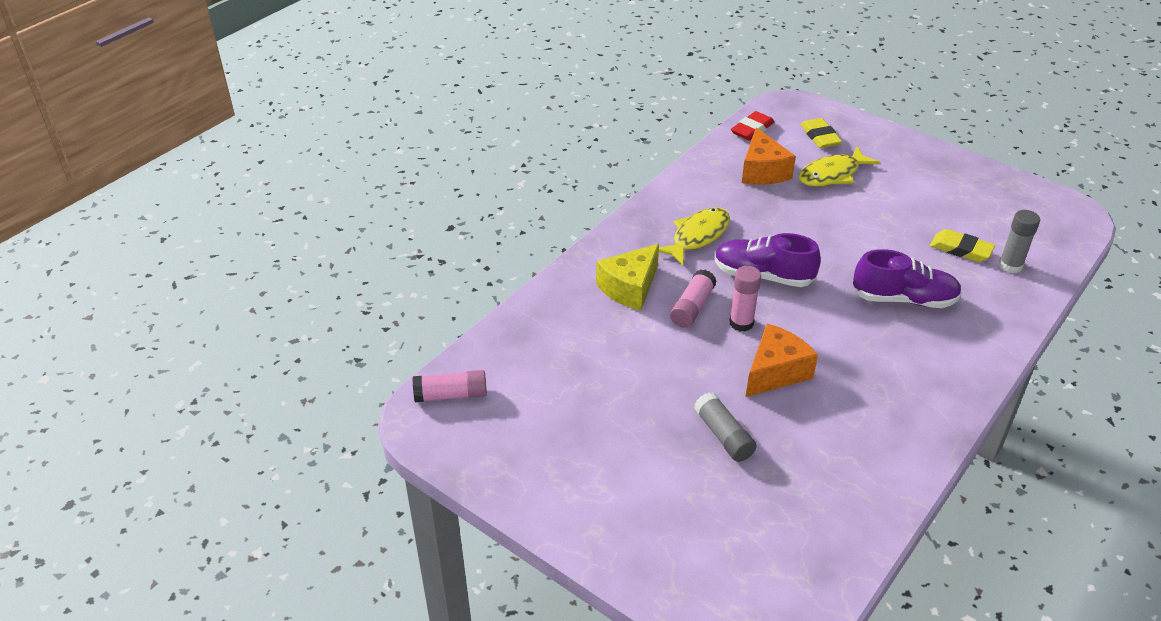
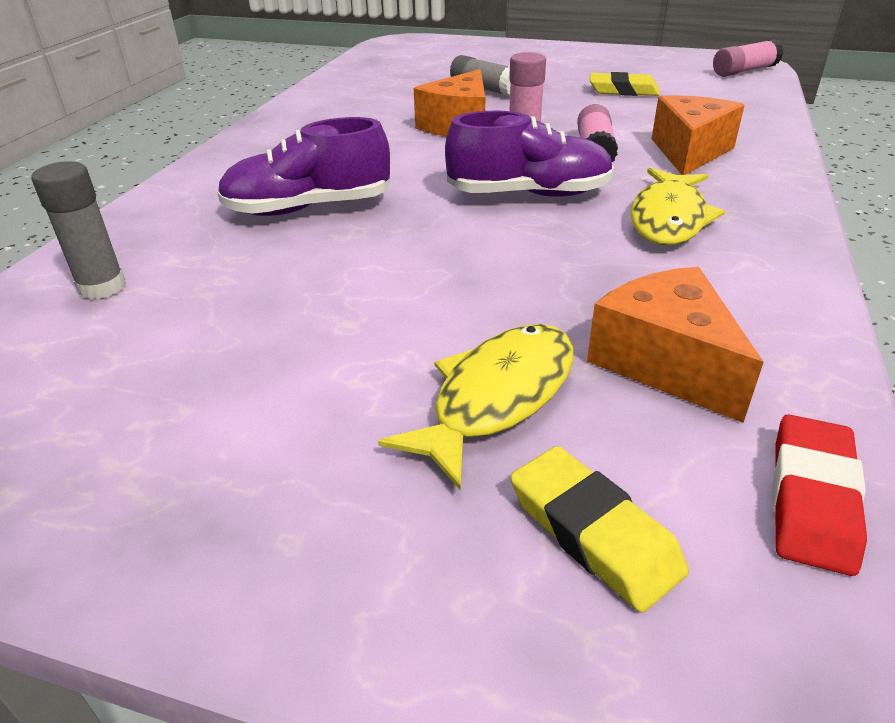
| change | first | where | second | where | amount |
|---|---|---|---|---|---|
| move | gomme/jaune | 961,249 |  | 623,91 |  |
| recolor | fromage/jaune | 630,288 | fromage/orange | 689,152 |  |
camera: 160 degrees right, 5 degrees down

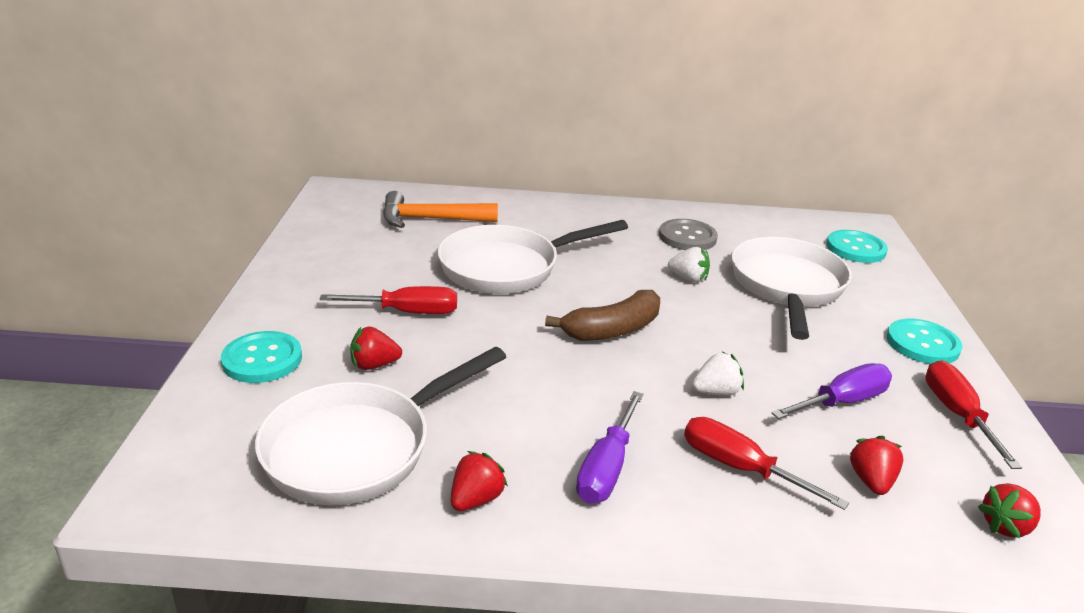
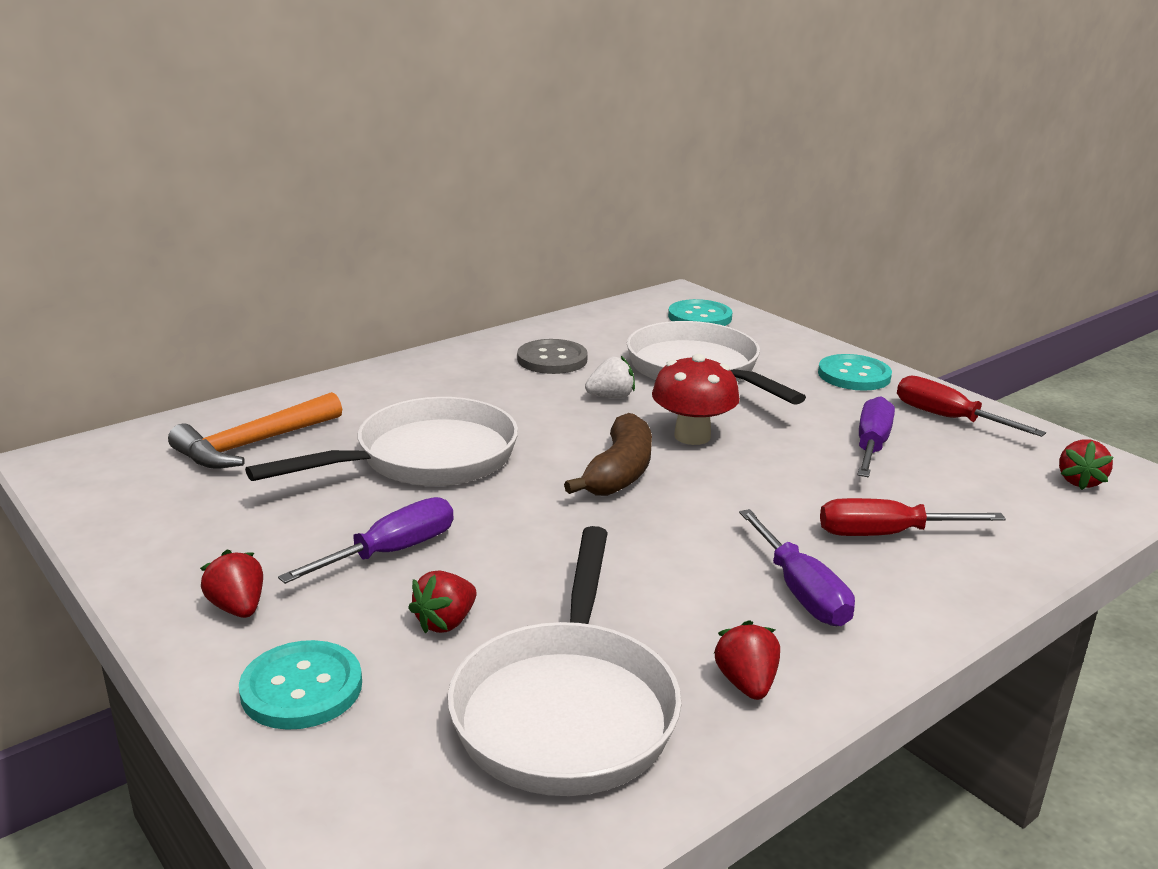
| change | first | where | second | where | amount |
|---|---|---|---|---|---|
| rotate | poêle/blanc | 507,267 |  | 425,459 | 150 degrees counterclockwise |
| recolor | tournevis/rouge | 407,312 | tournevis/violet | 391,552 |  |
| delete | fraise/blanc | 716,392 |  |  |  |
| move | fraise/rouge | 871,481 |  | 238,608 |  |
| insert |  |  | champignon/rouge | 692,436 |  |
camera: 40 degrees left, 5 degrees down

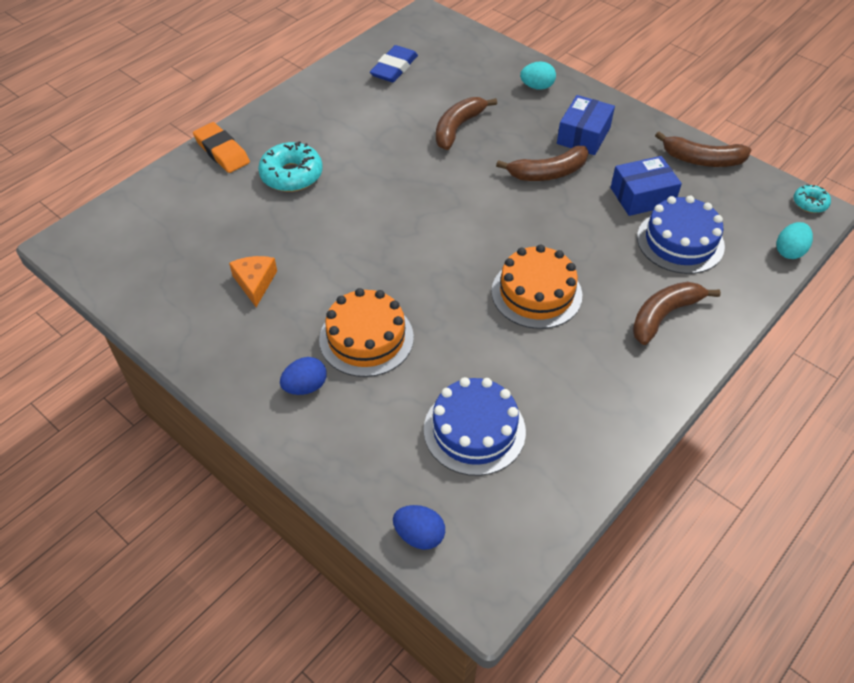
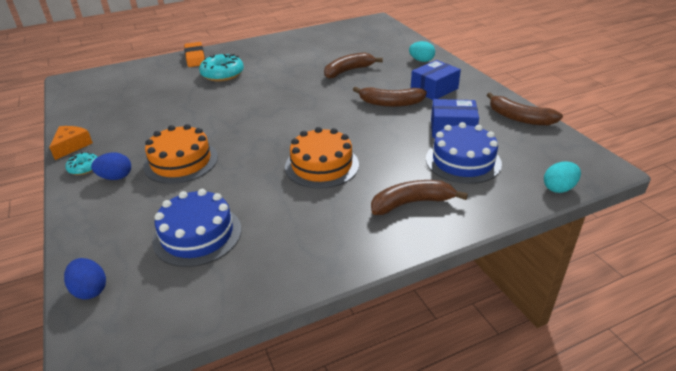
| change | first | where | second | where | amount |
|---|---|---|---|---|---|
| delete | gomme/bleu | 394,68 |  |  |  |
| move | beignet/turquoise | 810,203 |  | 84,168 |  |
| move | fromage/orange | 255,283 |  | 72,146 |  |
camera: 25 degrees right, 15 degrees down

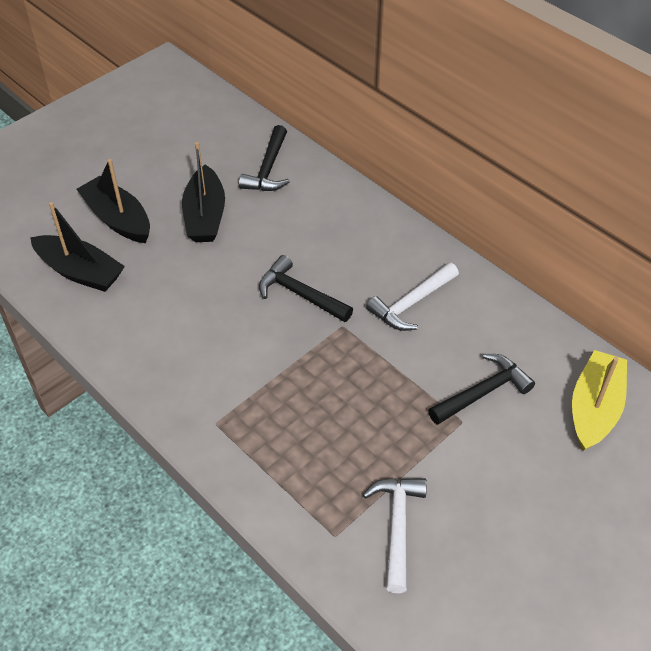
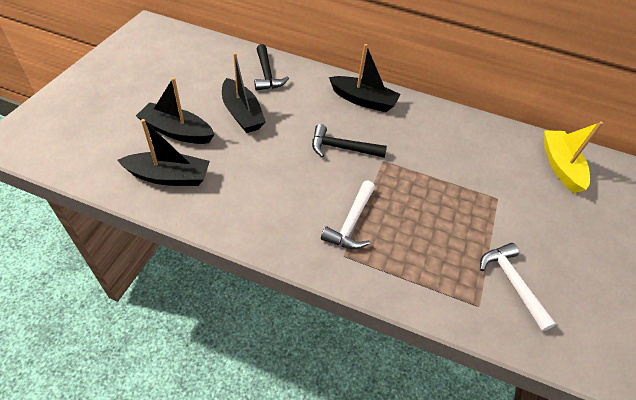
| change | first | where | second | where | amount |
|---|---|---|---|---|---|
| move | marteau/blanc | 411,303 |  | 351,222 |  |
| delete | marteau/noir | 483,392 |  |  |  |
| insert |  |  | bateau/noir | 363,100 |  |
camera: 30 degrees left, 0 degrees up

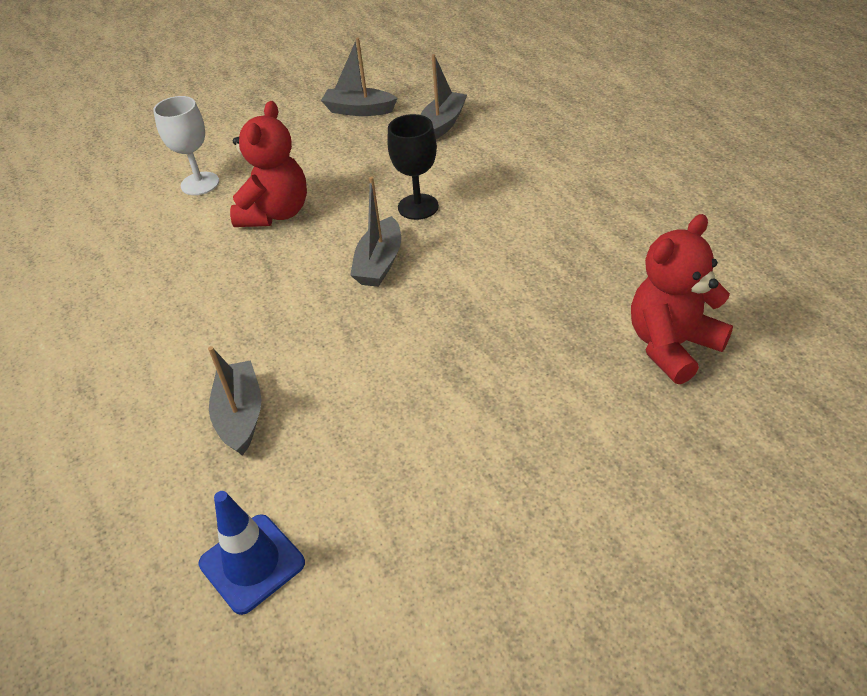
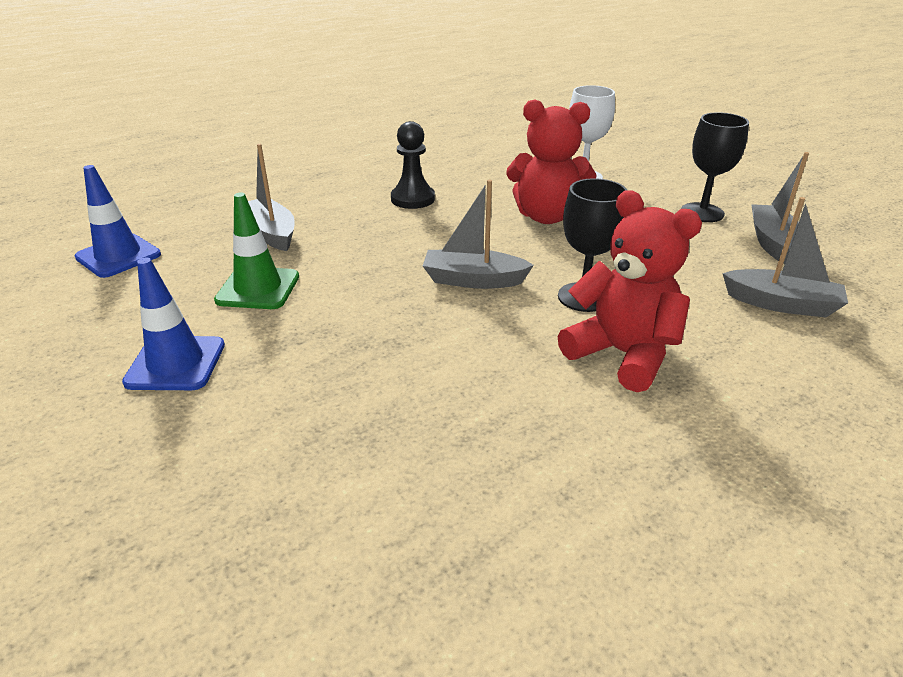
| change | first | where | second | where | amount |
|---|---|---|---|---|---|
| move | ours en peluche/rouge | 671,345 |  | 622,354 |  |
| rotate | bateau/gris | 240,415 |  | 271,233 | 105 degrees counterclockwise |
| insert |  |  | verre à pied/noir | 702,212 |  |
| insert |  |  | pion/noir | 413,199 |  |
| insert |  |  | cône de chantier/vert | 258,288 |  |
| insert |  |  | cône de chantier/bleu | 176,363 |  |
camera: 80 degrees right, 10 degrees down

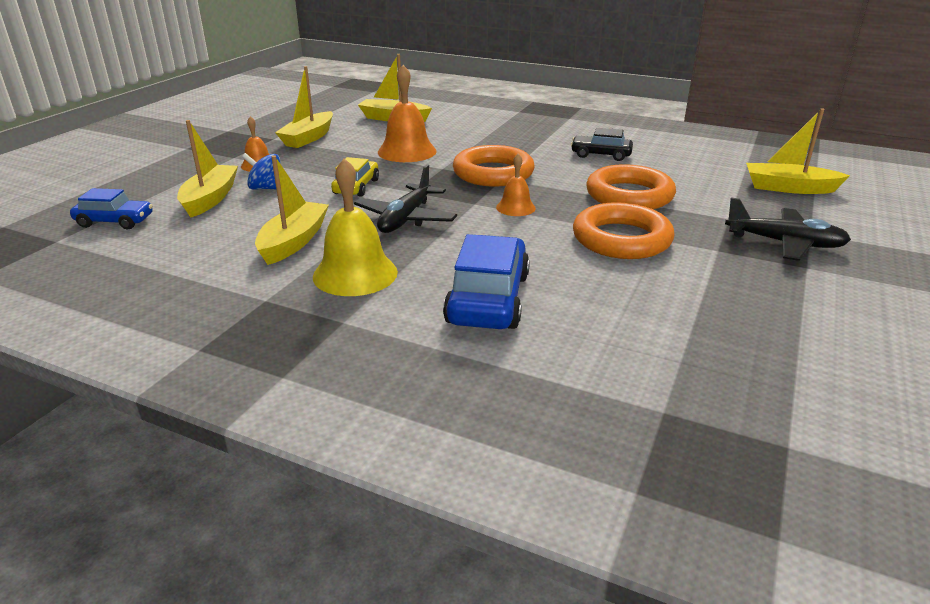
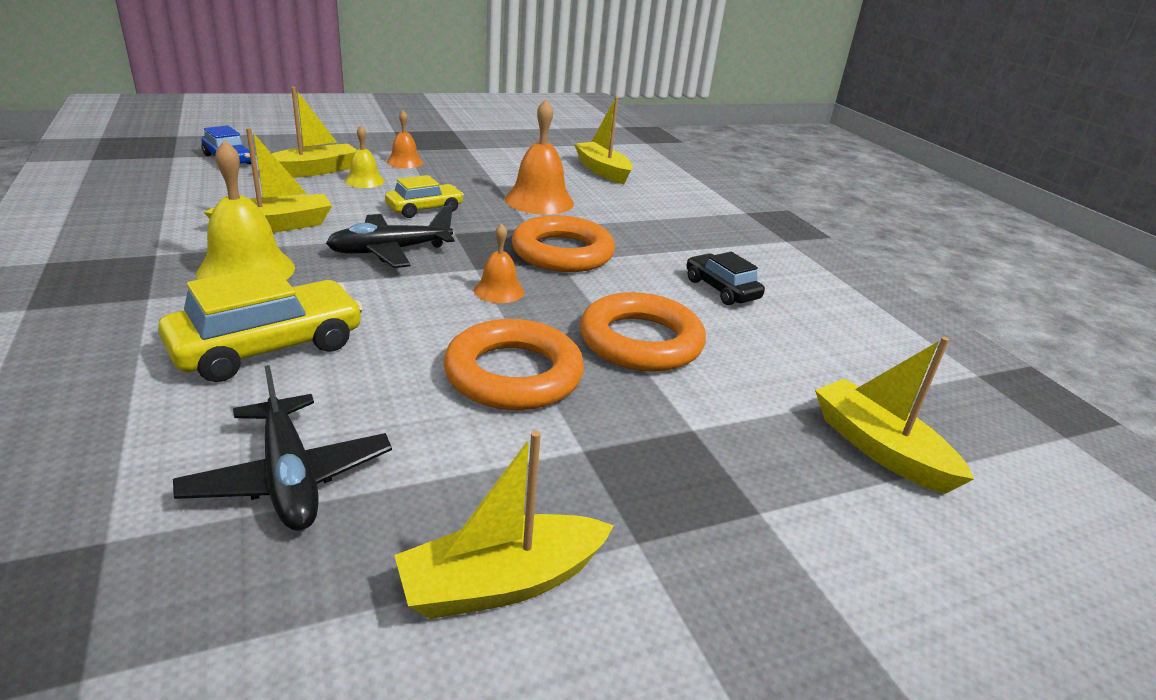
| change | first | where | second | where | amount |
|---|---|---|---|---|---|
| move | bateau/jaune | 308,138 |  | 502,582 |  |
| replace | toupie/bleu | 267,188 | cloche/jaune | 364,181 |  |
| move | avion/noir | 784,243 |  | 289,477 |  |
| recolor | voiture/bleu | 488,299 | voiture/jaune | 268,347 |  |
camera: 40 degrees right, 0 degrees up

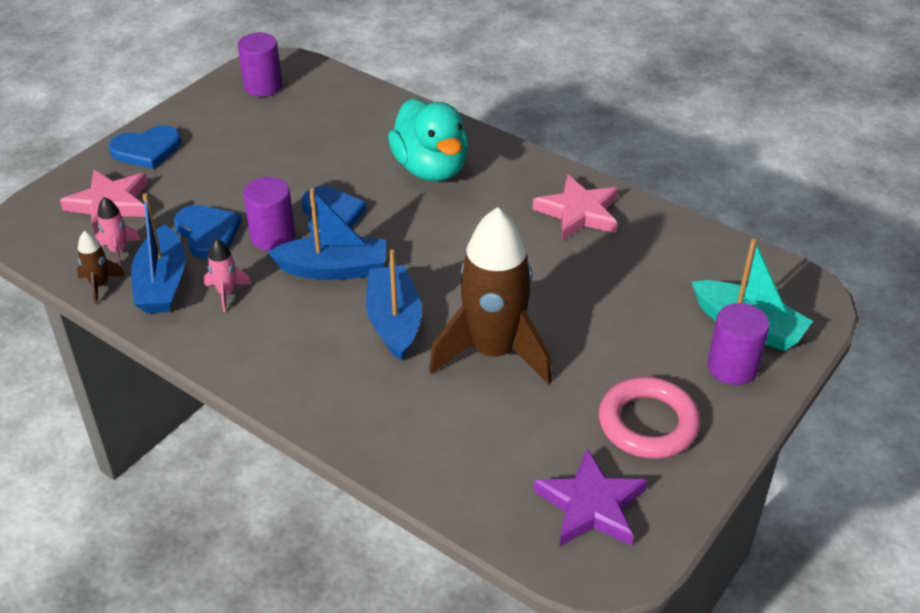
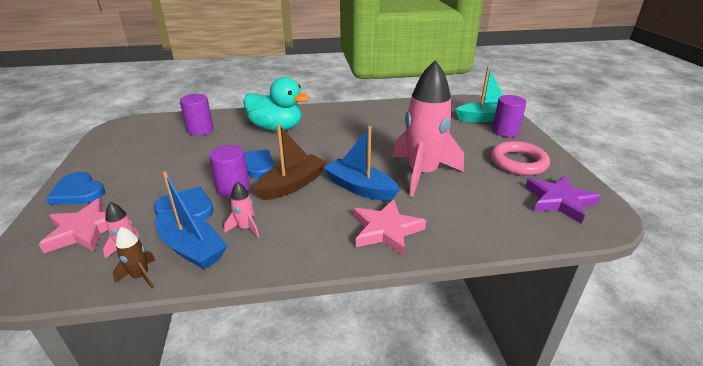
| change | first | where | second | where | amount |
|---|---|---|---|---|---|
| move | cylindre/violet | 263,86 |  | 200,130 |  |
| rotate | cœur/bleu | 147,150 |  | 78,192 | 105 degrees clockwise |
| move | étoile/rose | 579,212 |  | 386,230 |  |
| recolor | bateau/bleu | 333,269 | bateau/marron | 292,185 |  |
| recolor | fusée/marron | 493,352 | fusée/rose | 422,174 |  |
camera: 45 degrees left, 10 degrees down

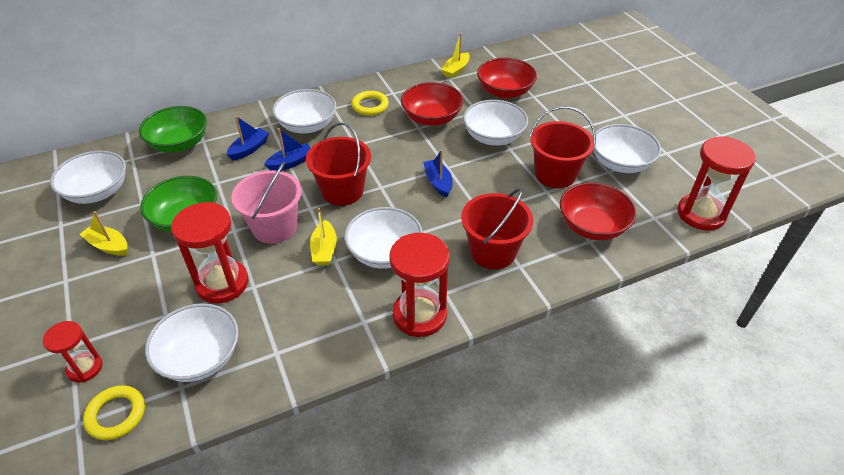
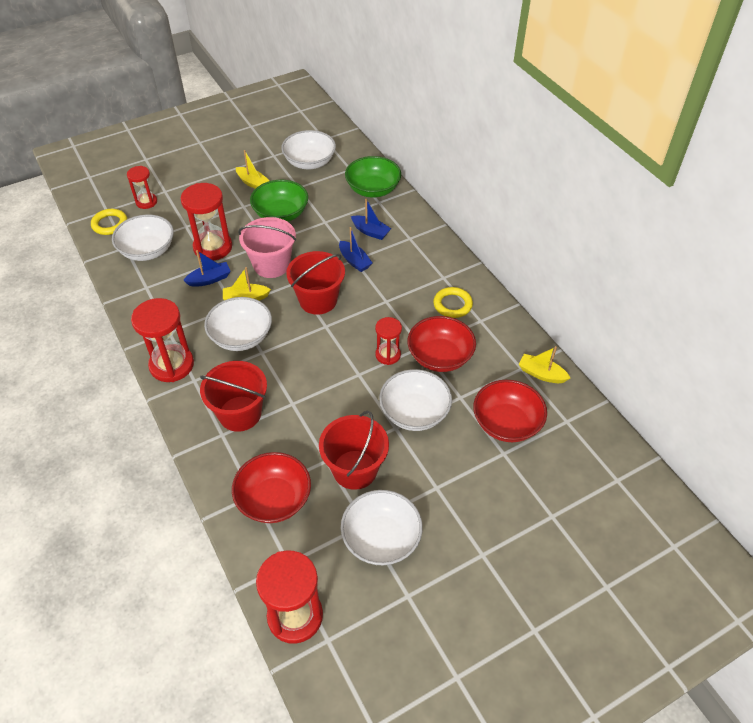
| change | first | where | second | where | amount |
|---|---|---|---|---|---|
| delete | bol/blanc | 307,125 |  |  |  |
| move | bateau/bleu | 438,182 |  | 209,279 |  |
| rotate | bateau/jaune | 108,245 |  | 252,183 | 105 degrees clockwise |
| insert |  |  | sablier/rouge | 388,355 |  |
camera: 85 degrees right, 5 degrees up

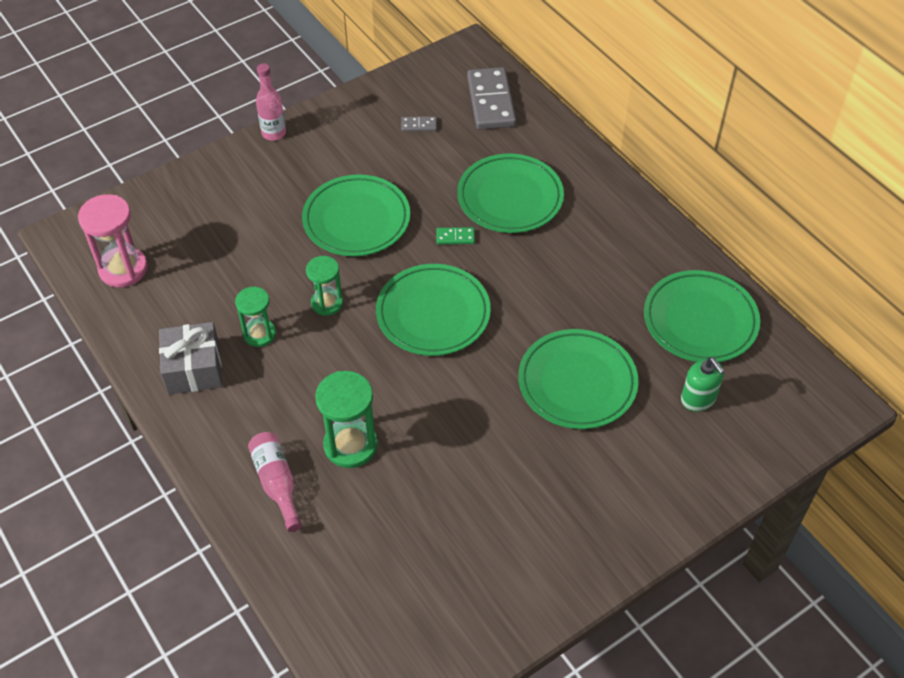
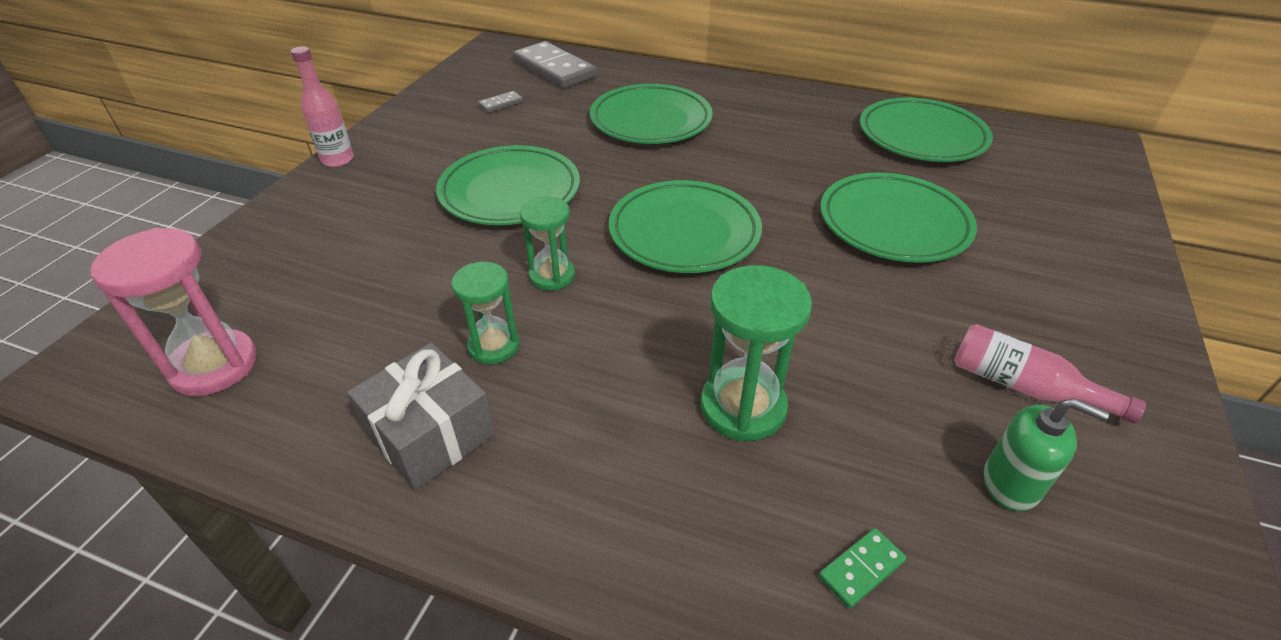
| change | first | where | second | where | amount |
|---|---|---|---|---|---|
| move | domino/vert | 455,237 |  | 861,569 |  |
| move | distributeur de savon/vert | 698,399 |  | 1011,483 |  |
| move | bouteille/rose | 277,483 |  | 1023,386 |  |
camera: 35 degrees left, 10 degrees down

